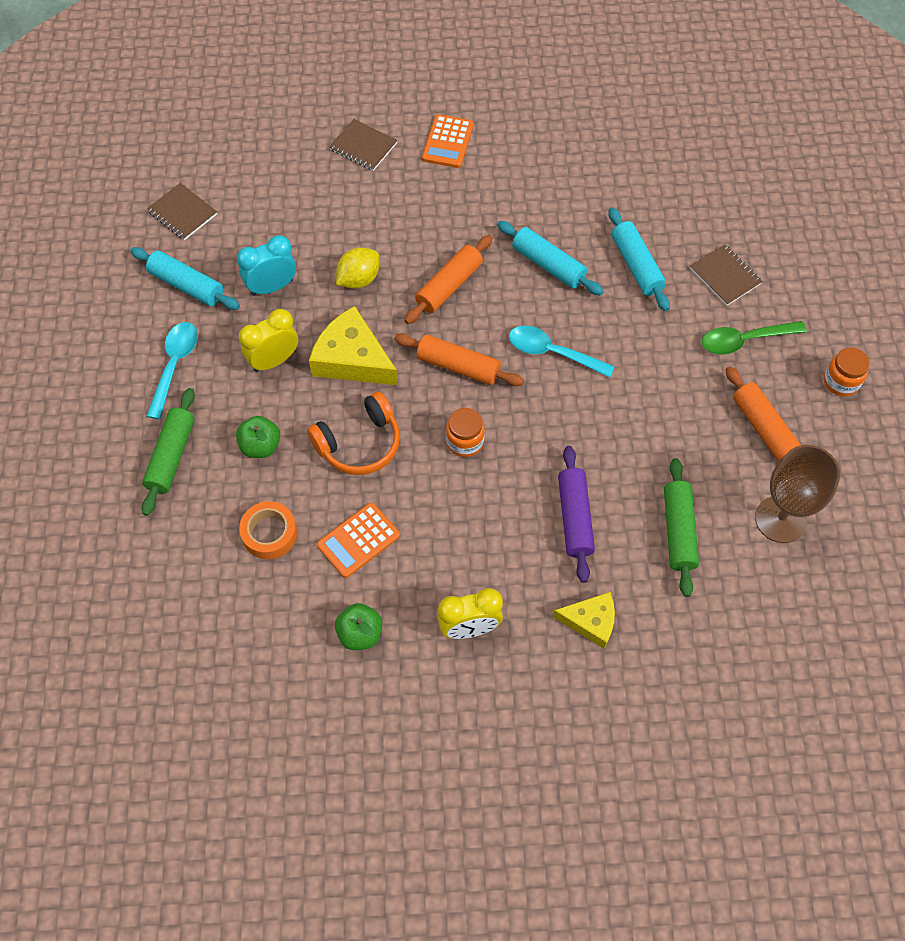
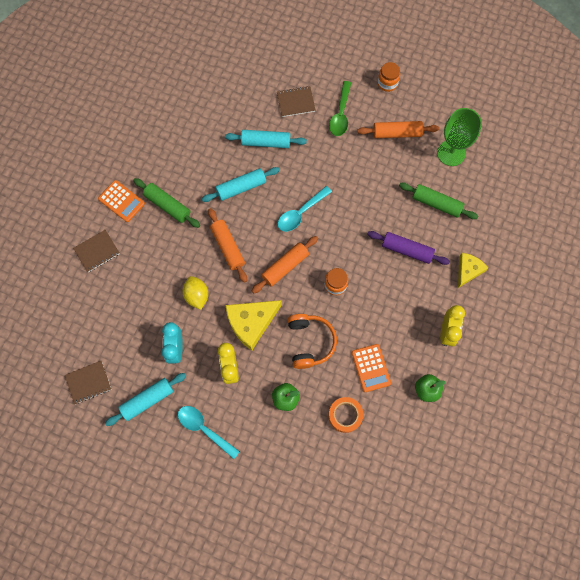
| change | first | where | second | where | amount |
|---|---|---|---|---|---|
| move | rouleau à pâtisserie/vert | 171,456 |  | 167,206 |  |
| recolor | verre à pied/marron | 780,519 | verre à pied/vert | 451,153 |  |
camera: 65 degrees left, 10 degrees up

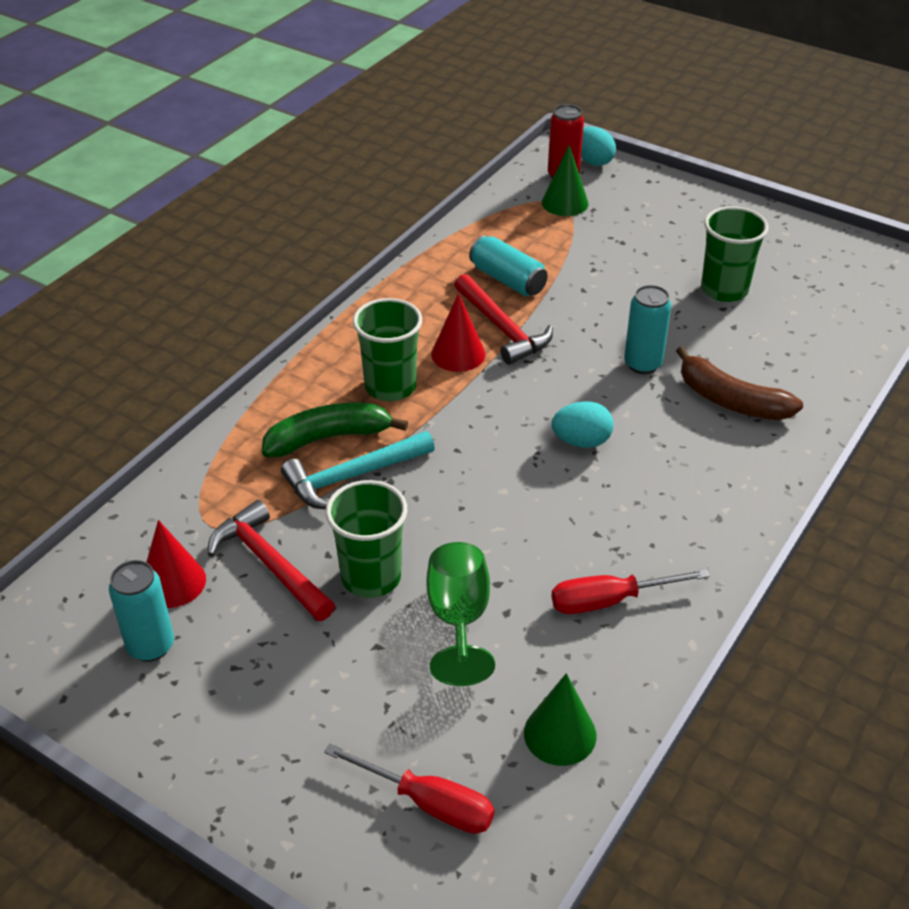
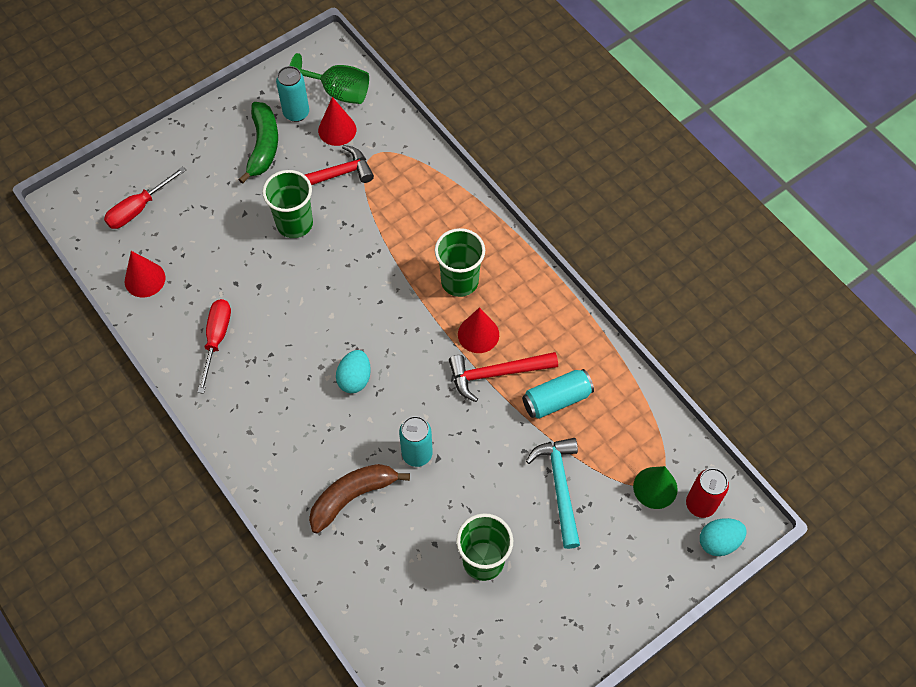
| change | first | where | second | where | amount |
|---|---|---|---|---|---|
| move | banane/vert | 327,438 |  | 263,146 |  |
| move | marteau/turquoise | 352,477 |  | 559,487 |  |
| move | verre à pied/vert | 458,619 |  | 338,92 |  |
| recolor | cône/vert | 560,734 | cône/rouge | 145,279 |  |
camera: 110 degrees right, 20 degrees up

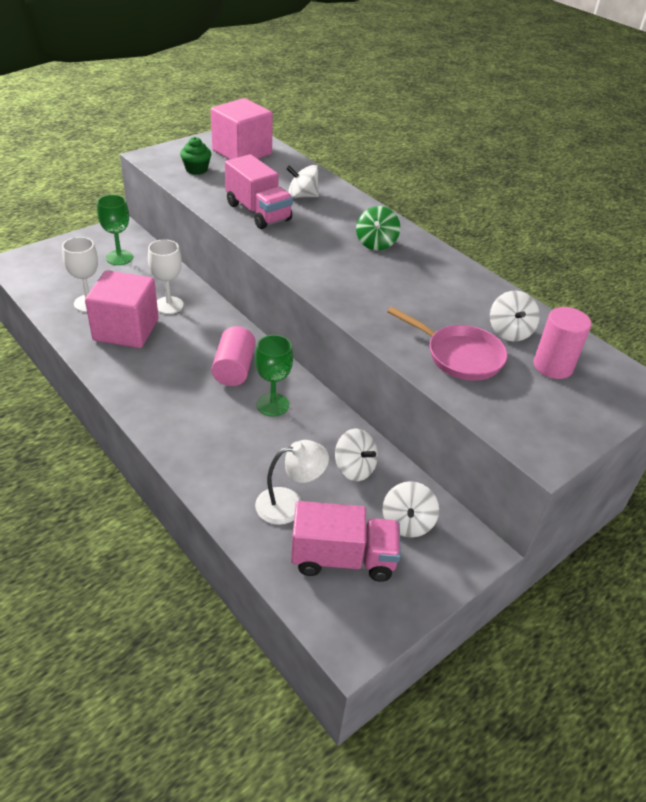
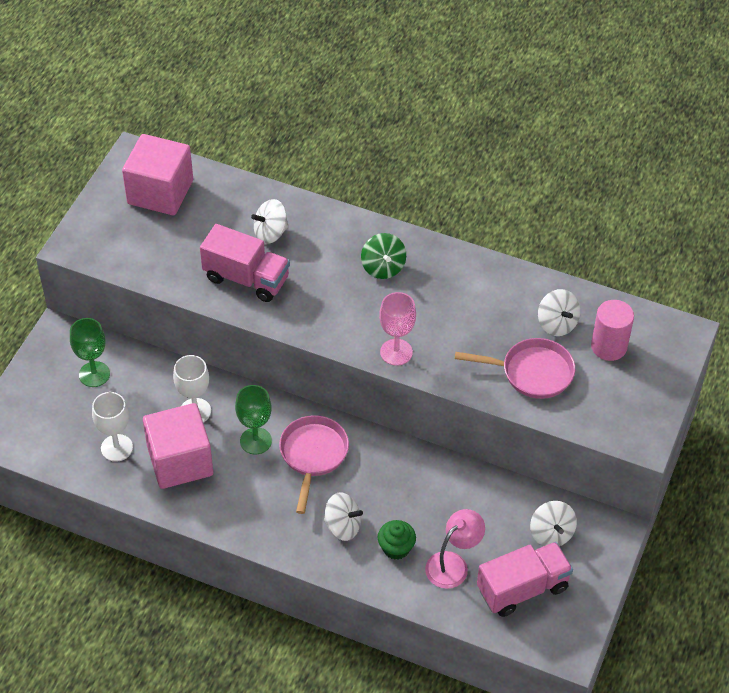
| change | first | where | second | where | amount |
|---|---|---|---|---|---|
| move | muffin/vert | 196,169 |  | 396,548 |  |
| replace | cylindre/rose | 234,369 | poêle/rose | 313,455 |  |
| move | verre à pied/vert | 272,405 |  | 255,441 |  |
| move | toupie/blanc | 354,468 |  | 342,526 |  |
| recolor | lampe/blanc | 289,504 | lampe/rose | 453,564 |  |
| insert |  |  | verre à pied/rose | 396,352 |  |
camera: 25 degrees left, 10 degrees up

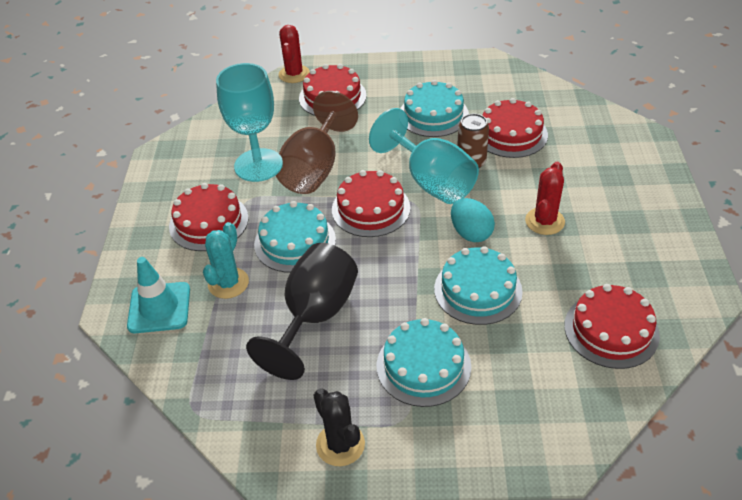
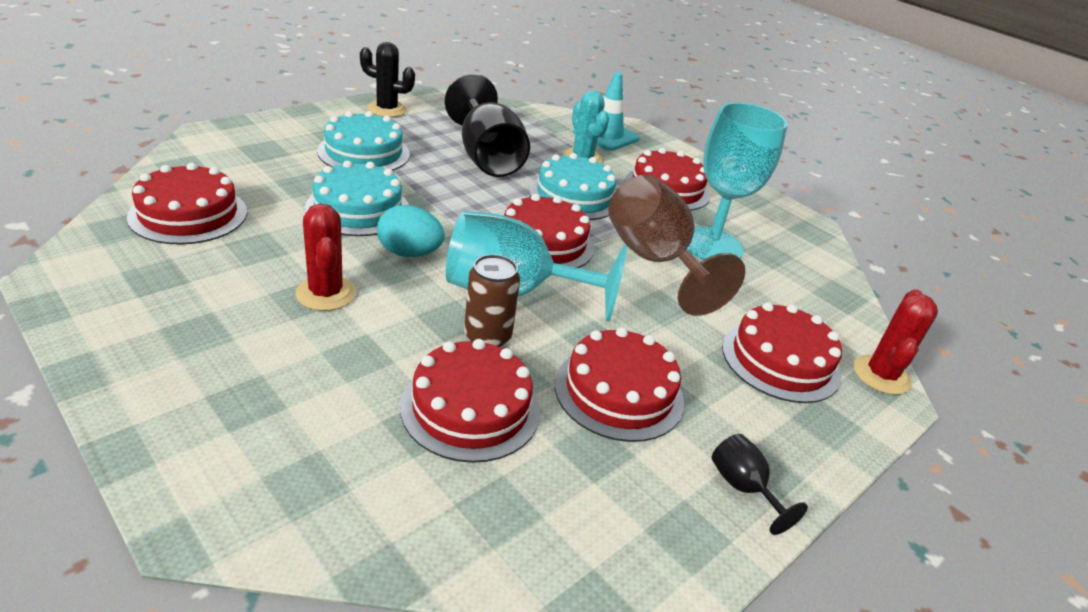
| change | first | where | second | where | amount |
|---|---|---|---|---|---|
| rotate | cactus/rouge | 294,74 |  | 881,375 | 60 degrees clockwise |
| recolor | gâteau/turquoise | 433,115 | gâteau/rouge | 619,392 |  |
| insert |  |  | verre à pied/noir | 743,488 |  |
camera: 130 degrees right, 10 degrees down

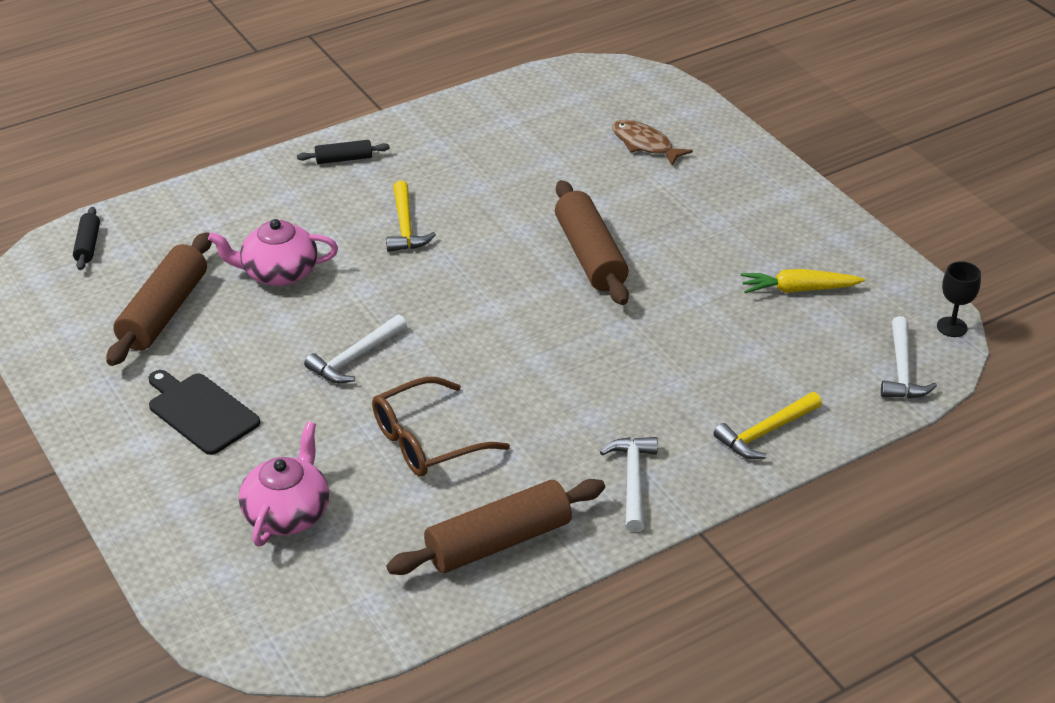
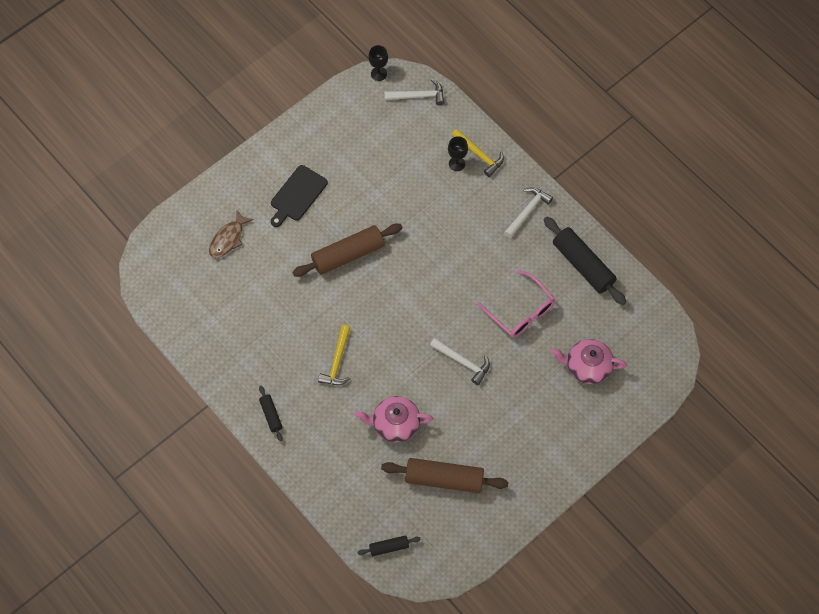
| change | first | where | second | where | amount |
|---|---|---|---|---|---|
| rotate | marteau/jaune | 405,226 |  | 337,361 | 120 degrees clockwise |
| rotate | théière/rose | 278,272 |  | 395,424 | 105 degrees clockwise |
| delete | carotte/jaune | 798,289 |  |  |  |
| move | planche à découper/noir | 200,412 |  | 297,195 |  |
| recolor | lunettes/marron | 427,441 | lunettes/rose | 520,311 |  |
| rotate | marteau/blanc | 632,481 |  | 527,211 | 135 degrees clockwise |
| recolor | rouleau à pâtisserie/marron | 498,542 | rouleau à pâtisserie/noir | 583,265 |  |
| insert |  |  | verre à pied/noir | 457,163 |  |
camera: 100 degrees left, 25 degrees up

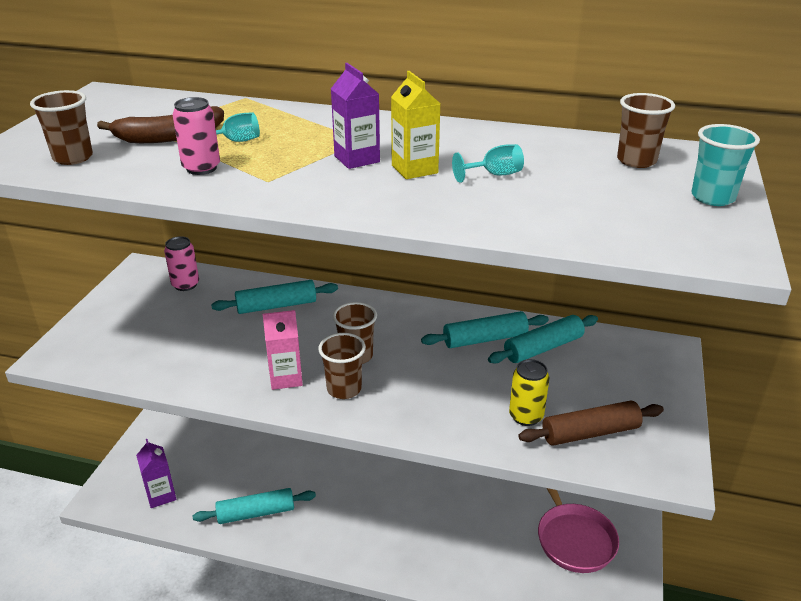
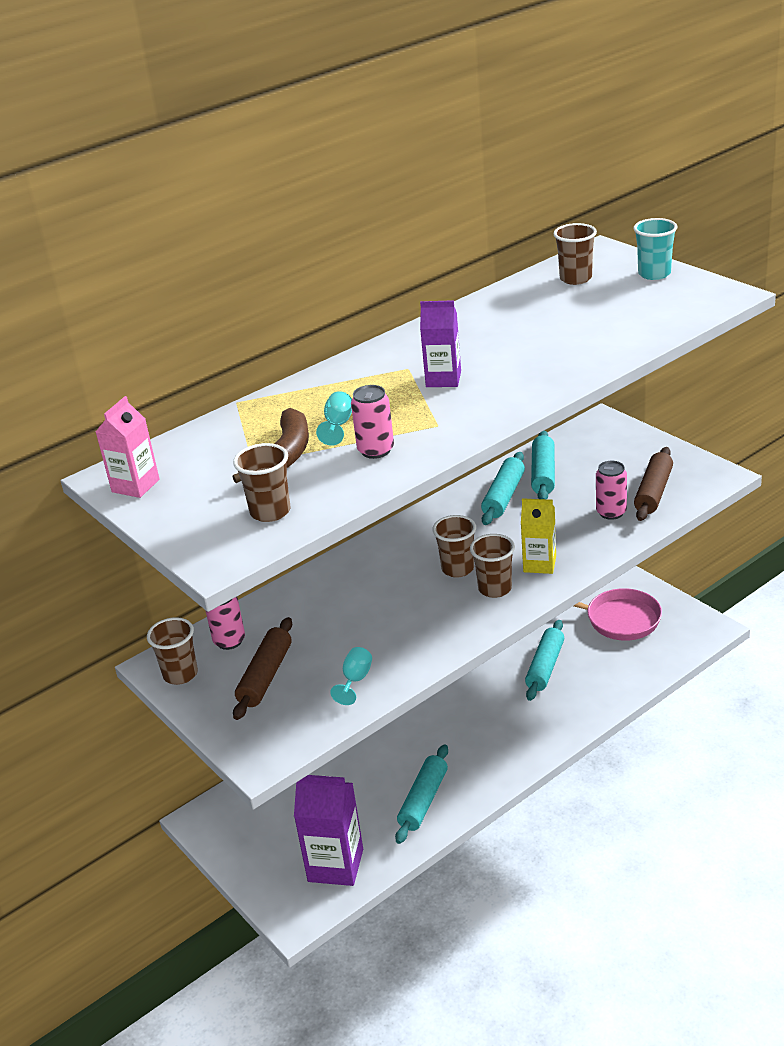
| change | first | where | second | where | amount |
|---|---|---|---|---|---|
| move | brique de lait/jaune | 414,169 |  | 539,564 |  |
| move | verre à pied/turquoise | 494,175 |  | 355,680 |  |
| move | rouleau à pâtisserie/turquoise | 276,306 |  | 545,667 |  |
| move | brique de lait/rose | 286,378 |  | 135,486 |  |
| recolor | canette/jaune | 526,416 | canette/rose | 611,512 |  |
| resize | brique de lait/violet | 161,495 |  | 335,865 | x1.58 |
| insert |  |  | gobelet/marron | 180,674 |  |
| insert |  |  | rouleau à pâtisserie/marron | 266,676 |  |
camera: 50 degrees left, 0 degrees up

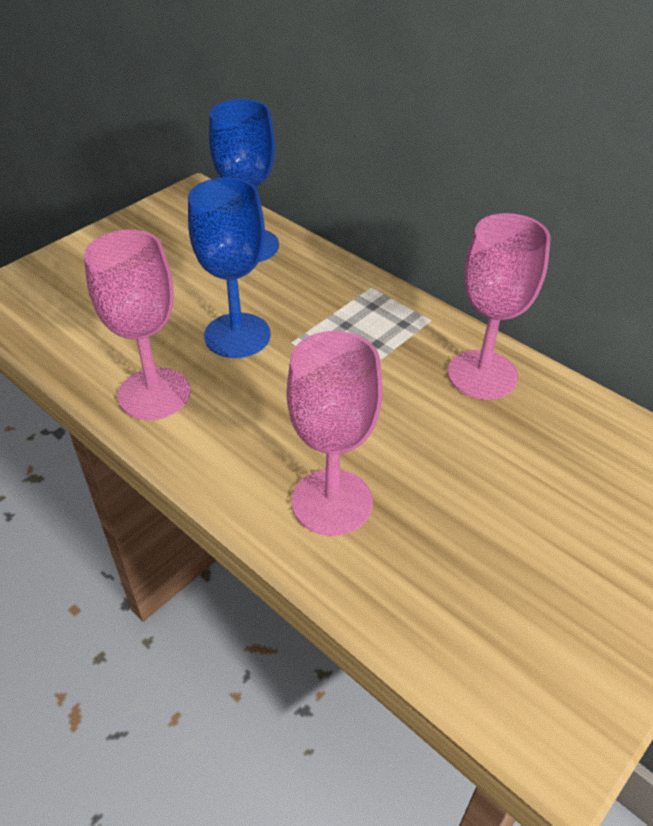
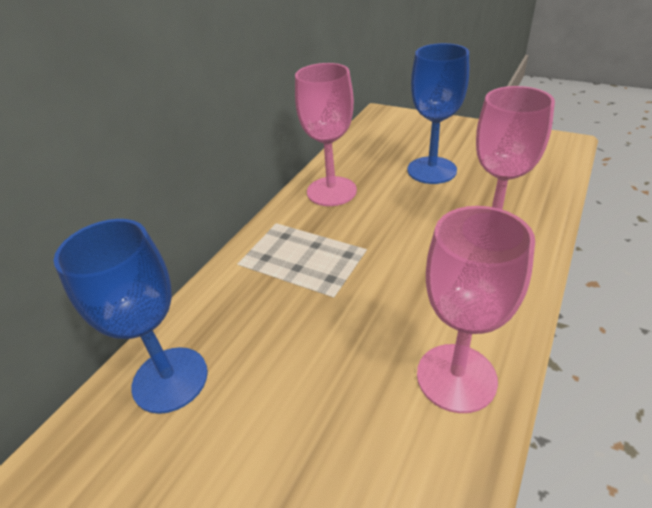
| change | first | where | second | where | amount |
|---|---|---|---|---|---|
| move | verre à pied/bleu | 237,335 |  | 431,170 |  |
camera: 100 degrees left, 5 degrees down

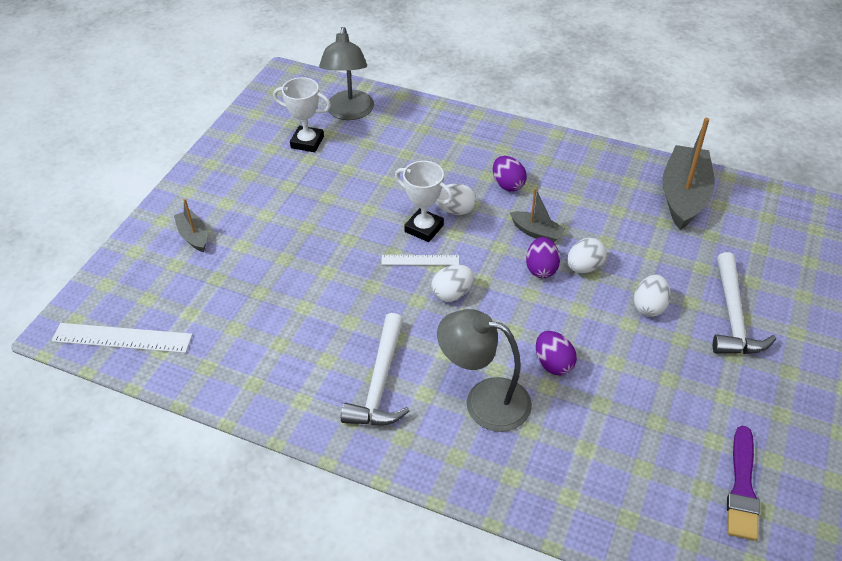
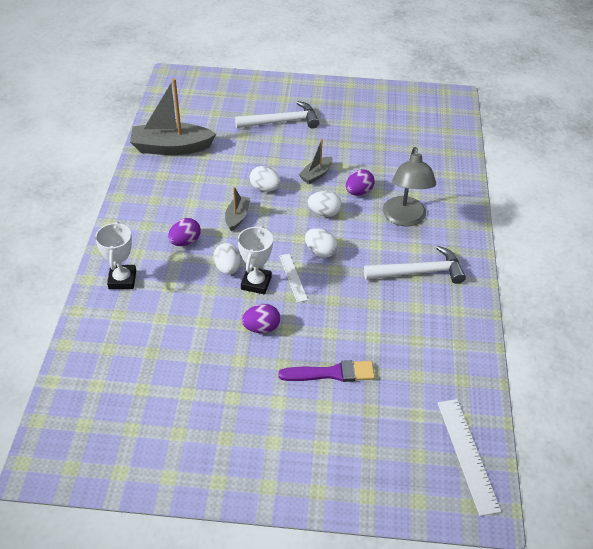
| change | first | where | second | where | amount |
|---|---|---|---|---|---|
| delete | lampe/gris | 349,112 |  |  |  |
| move | trophée/blanc | 307,142 |  | 122,279 |  |
| move | bateau/gris | 193,236 |  | 316,174 |  |
| move | œuf/violet | 541,269 |  | 261,328 |  |
| move | œuf/blanc | 649,306 |  | 324,213 |  |
| move | pinceau/violet | 742,488 |  | 331,373 |  |
camera: 110 degrees left, 0 degrees up

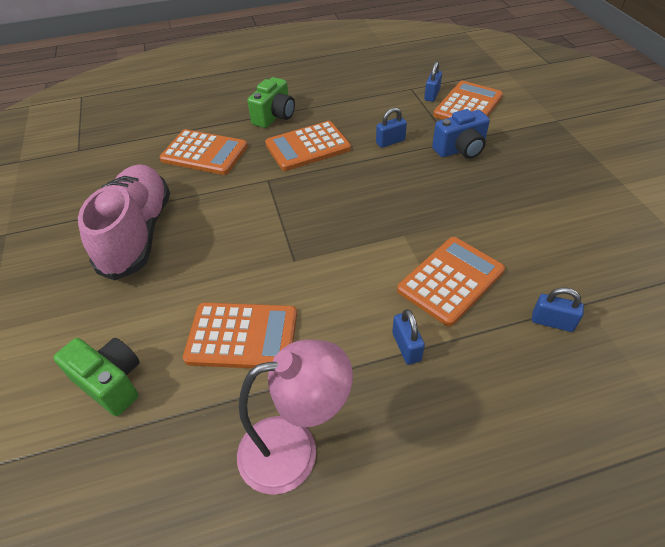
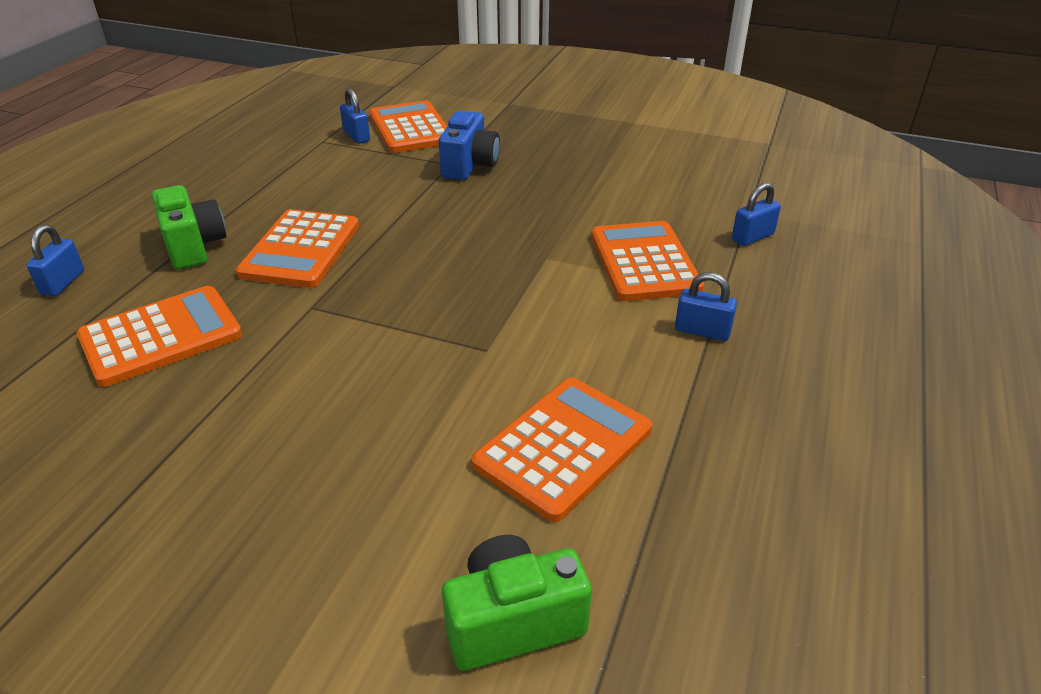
| change | first | where | second | where | amount |
|---|---|---|---|---|---|
| move | cadenas/bleu | 390,141 |  | 63,283 |  |
| delete | chaussure/rose | 137,234 |  |  |  |
| delete | lampe/rose | 294,449 |  |  |  |
camera: 55 degrees left, 10 degrees down

